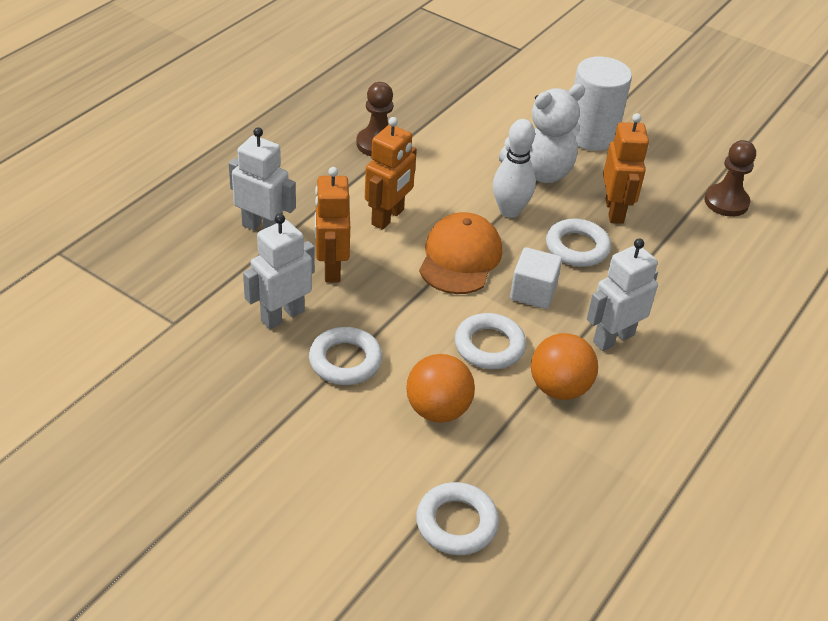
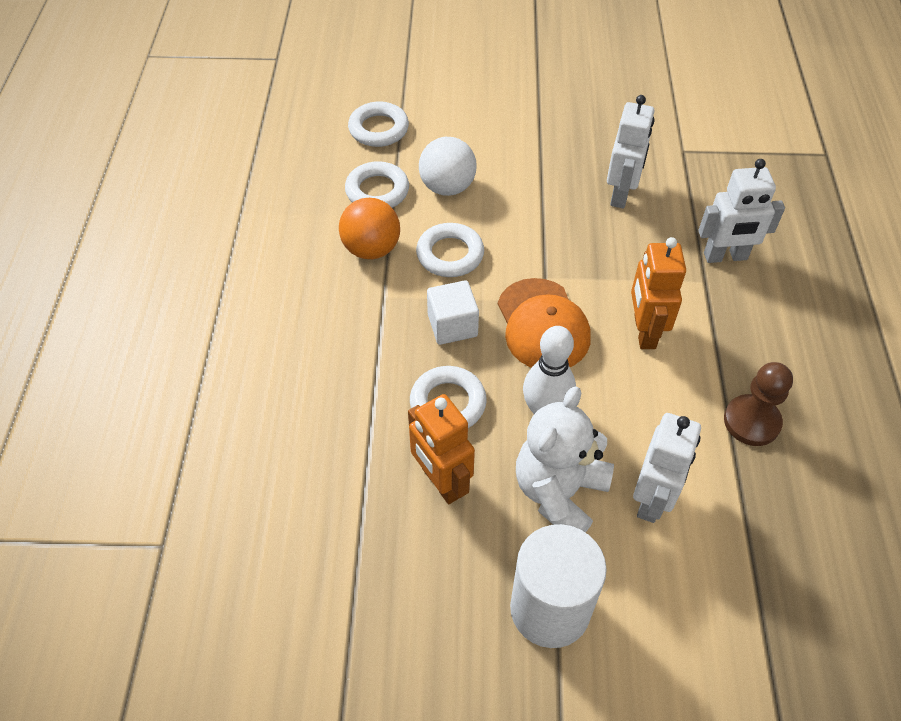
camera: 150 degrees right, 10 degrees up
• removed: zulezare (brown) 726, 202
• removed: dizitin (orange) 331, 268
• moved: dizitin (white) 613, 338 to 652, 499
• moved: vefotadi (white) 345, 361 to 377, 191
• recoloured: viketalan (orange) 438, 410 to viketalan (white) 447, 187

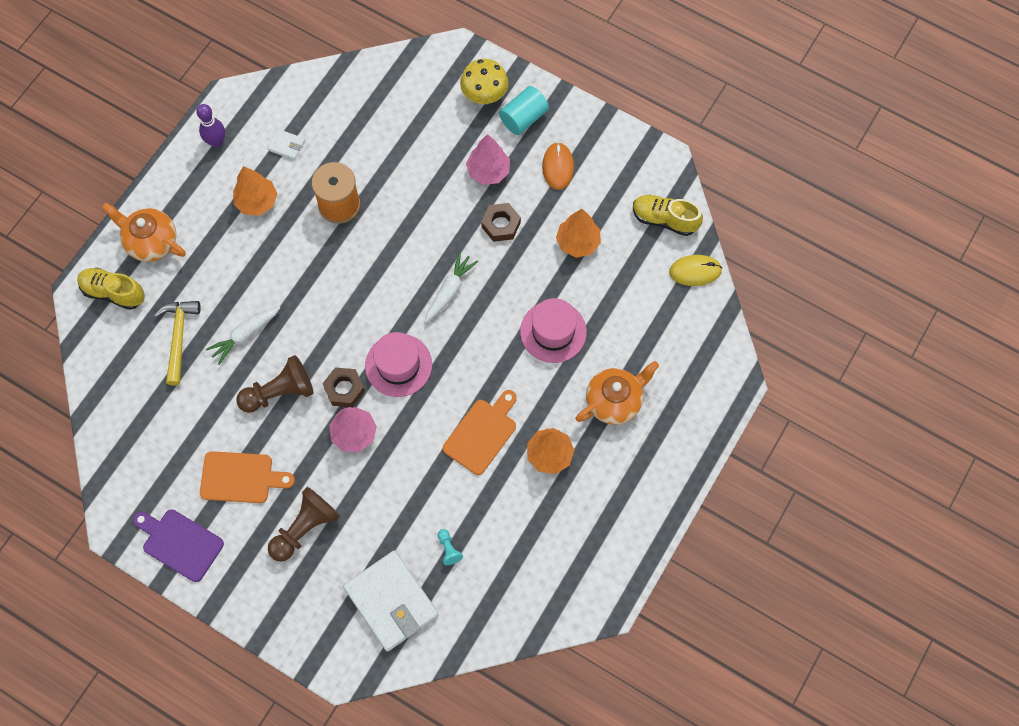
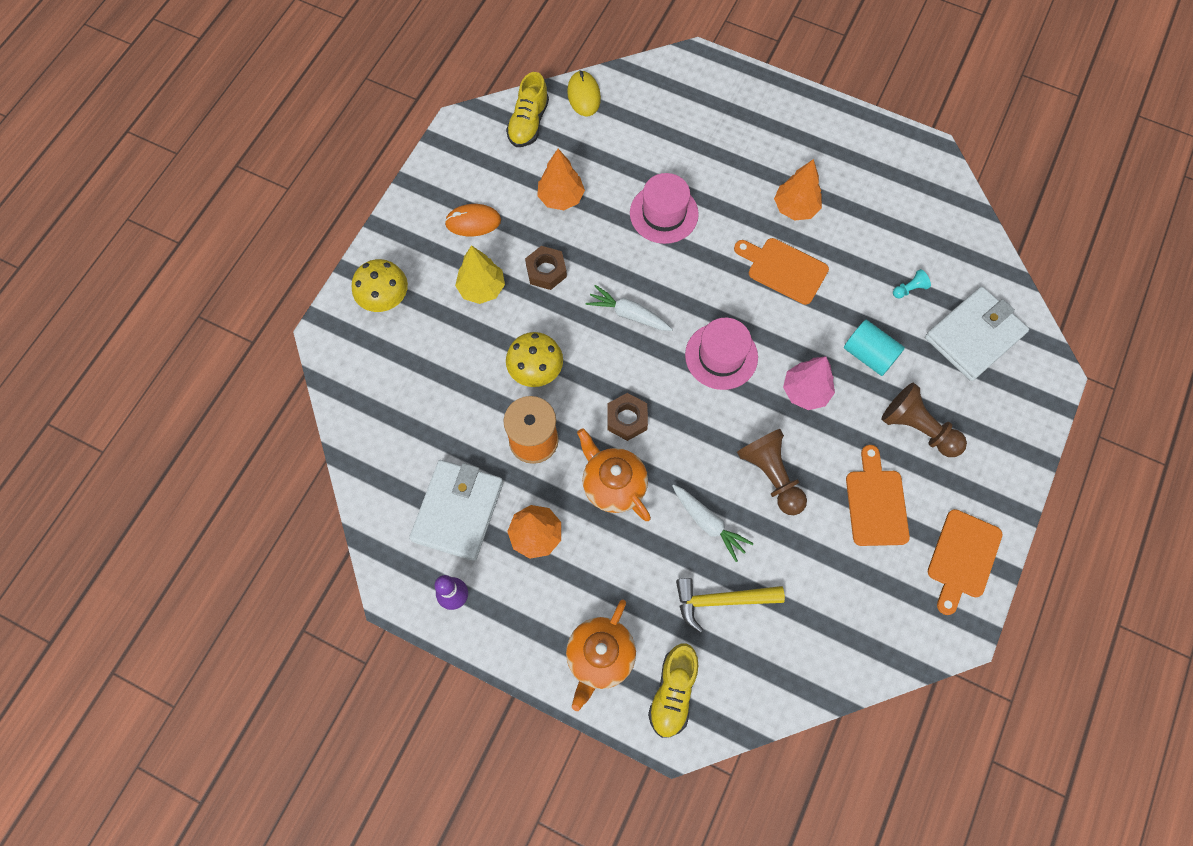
camera: 95 degrees left, 0 degrees up
• moved: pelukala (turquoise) 523, 118 to 869, 355
• resized: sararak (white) 286, 145 = 458, 511 x2.30
• recoloured: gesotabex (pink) 488, 171 to gesotabex (yellow) 482, 288
• moved: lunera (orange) 614, 401 to 613, 484
• moved: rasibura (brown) 344, 389 to 627, 419
• recoloured: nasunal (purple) 180, 543 to nasunal (orange) 962, 557
• added: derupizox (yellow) 536, 372

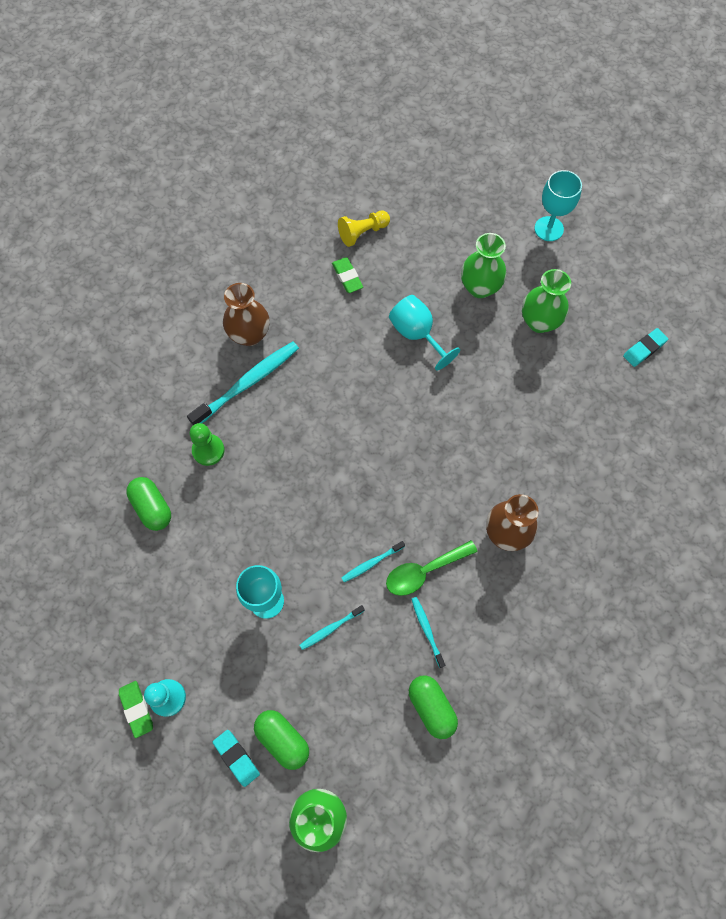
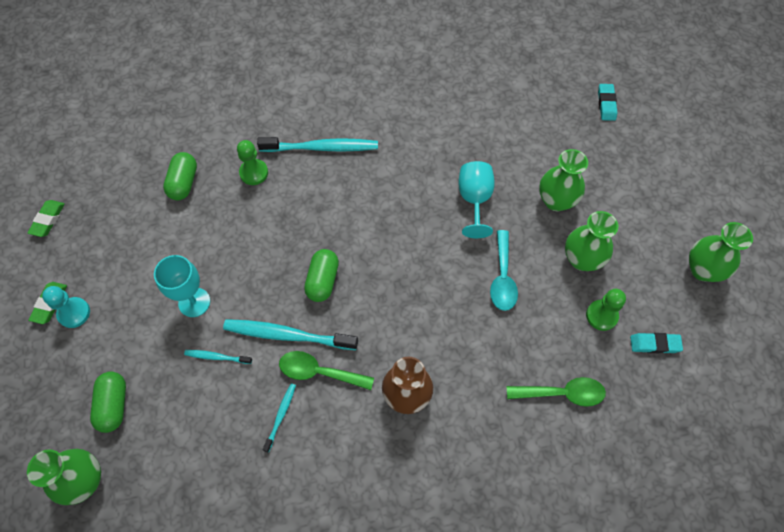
camera: 40 degrees right, 5 degrees down
• removed: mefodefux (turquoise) 549, 229
• removed: zulezare (yellow) 363, 233
• moved: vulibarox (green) 347, 277 to 48, 220
• removed: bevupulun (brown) 249, 335
• resized: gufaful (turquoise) 371, 563 = 288, 335 x2.01
• moved: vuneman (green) 431, 707 to 323, 280
• moved: vulibarox (turquoise) 236, 758 to 606, 104
• added: bevupulun (green) 702, 270
• added: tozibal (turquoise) 502, 278
• added: zulezare (green) 601, 315
• added: tozibal (green) 562, 393

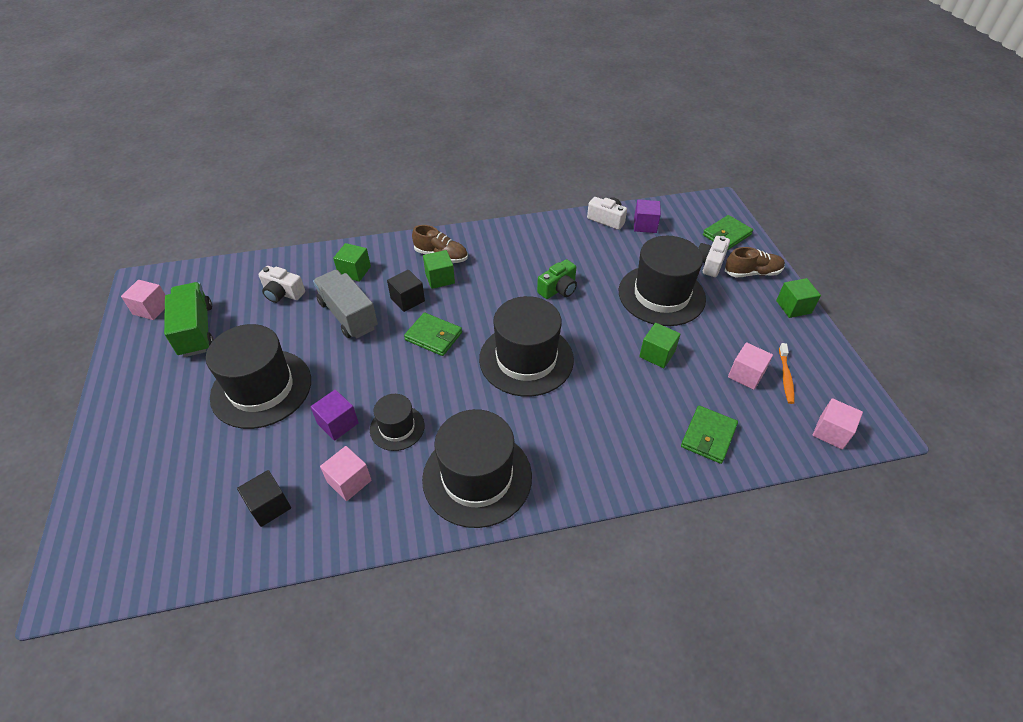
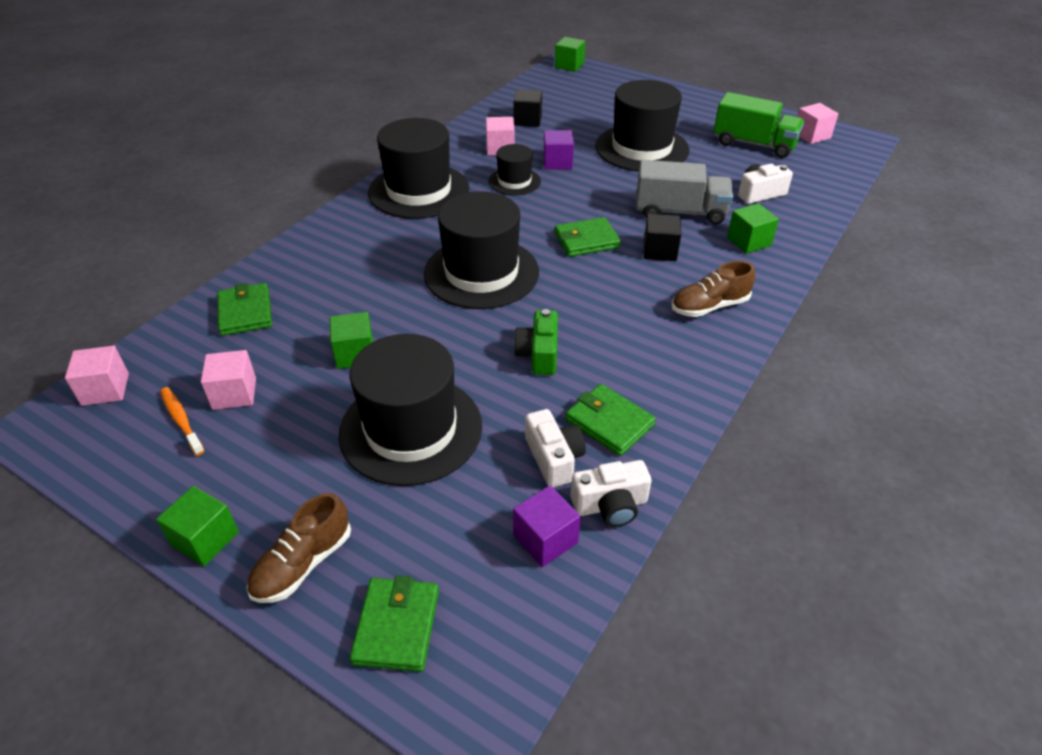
camera: 135 degrees right, 5 degrees down
• moved: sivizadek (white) 710, 263 to 554, 458
• moved: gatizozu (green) 440, 278 to 569, 65
• added: sararak (green) 609, 422

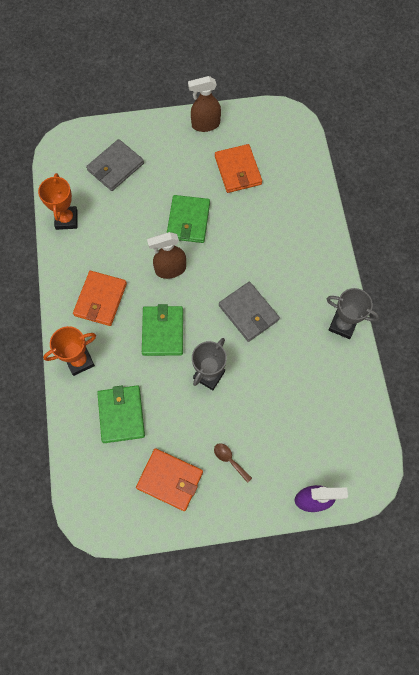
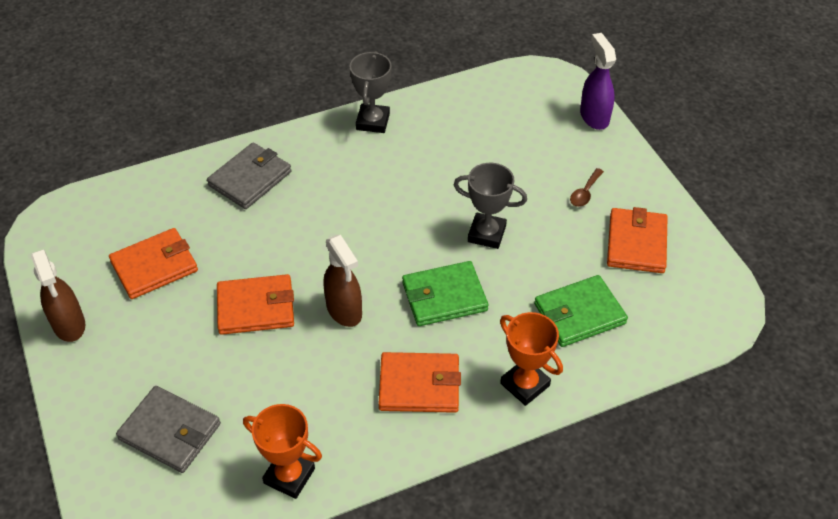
camera: 105 degrees left, 20 degrees down
• turned: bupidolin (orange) 66, 219 = 289, 476 45 degrees clockwise
• recoloured: sararak (green) 188, 220 to sararak (orange) 256, 307
• moved: sararak (grey) 248, 312 to 250, 179

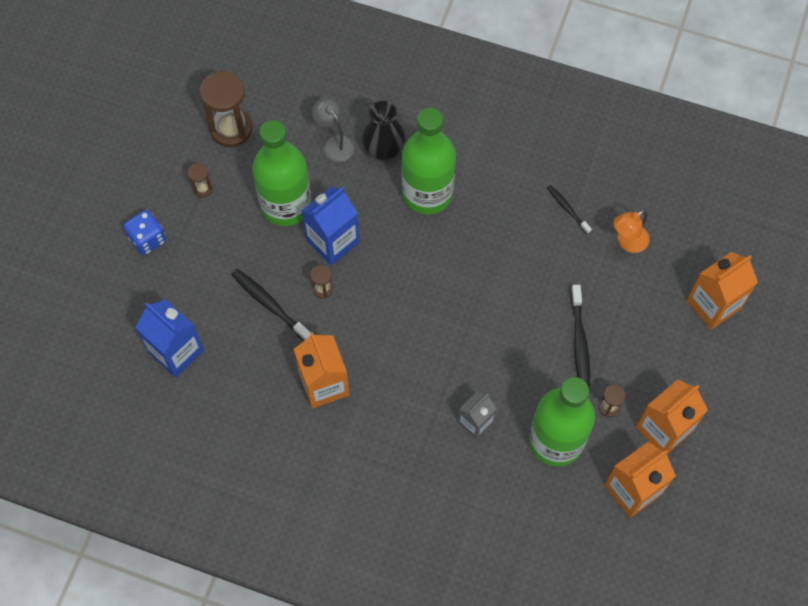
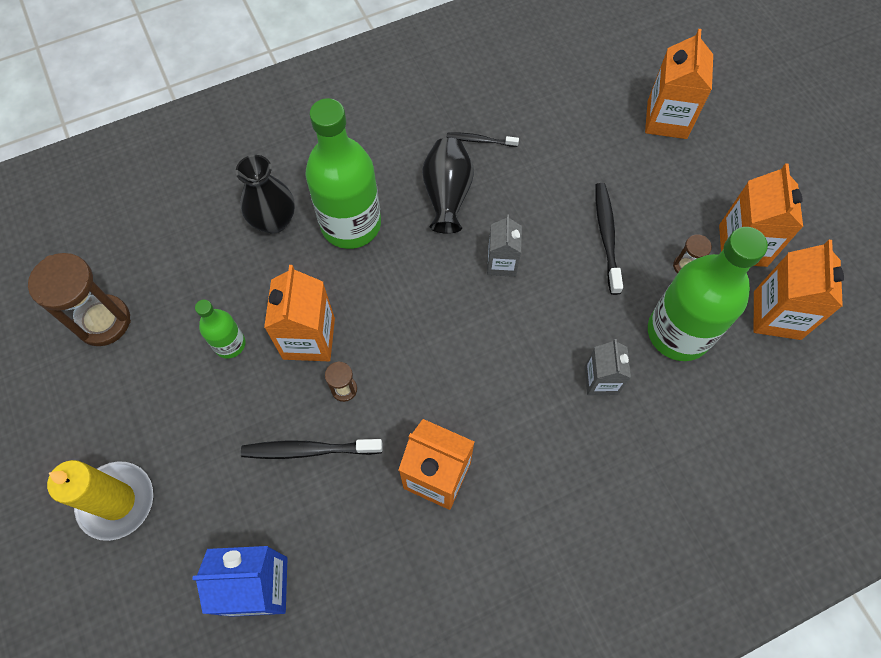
camera: 45 degrees left, 0 degrees up
• removed: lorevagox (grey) 334, 143
• resized: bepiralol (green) 286, 205 = 230, 344 x0.49
• removed: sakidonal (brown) 202, 188
• recoloured: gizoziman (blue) 333, 241 to gizoziman (orange) 309, 338
• replaced: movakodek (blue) 148, 239 to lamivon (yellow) 117, 501
• removed: lorevagox (orange) 627, 242
• turned: gufaful (black) 579, 342 = 606, 236 135 degrees counterclockwise
• added: bevupulun (black) 447, 195
• added: gizoziman (grey) 501, 263

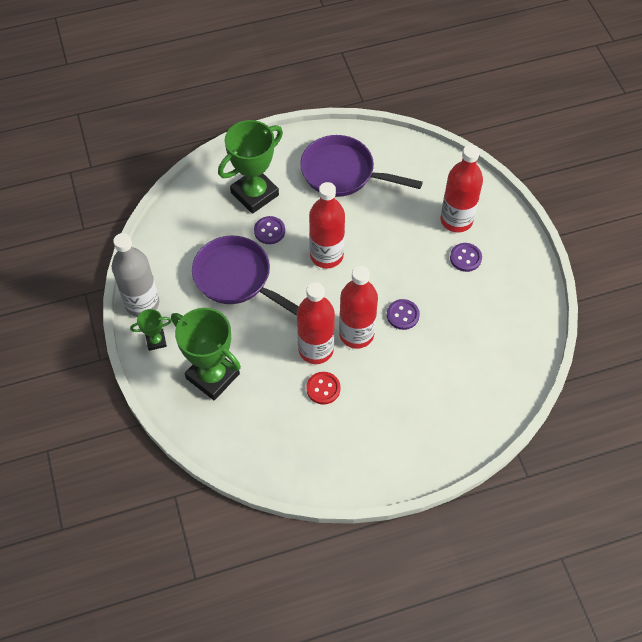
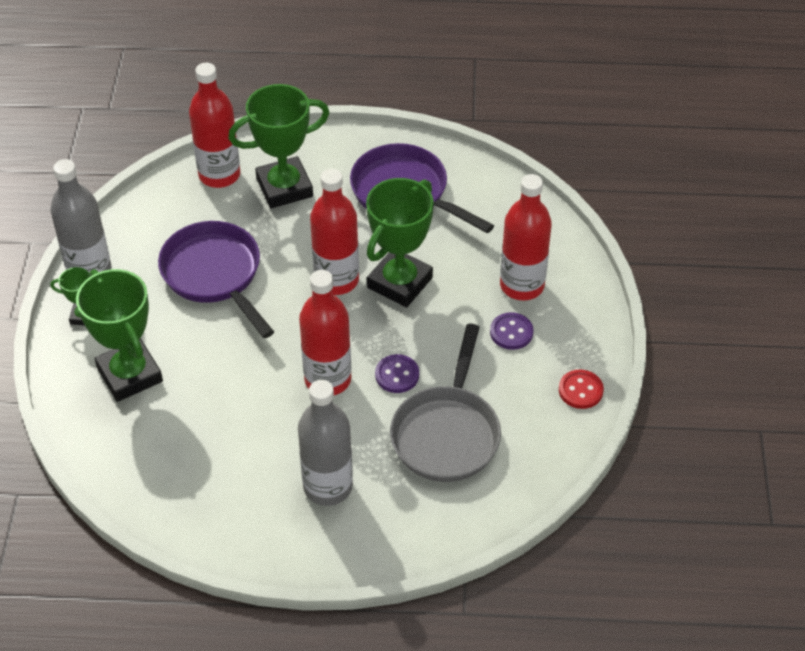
camera: 20 degrees right, 10 degrees down
• removed: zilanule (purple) 269, 231
• moved: bepiralol (red) 316, 349 to 219, 175
• moved: zilanule (red) 323, 388 to 580, 390
• added: bupidolin (green) 400, 283
• added: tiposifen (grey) 447, 433
• added: bepiralol (grey) 328, 486

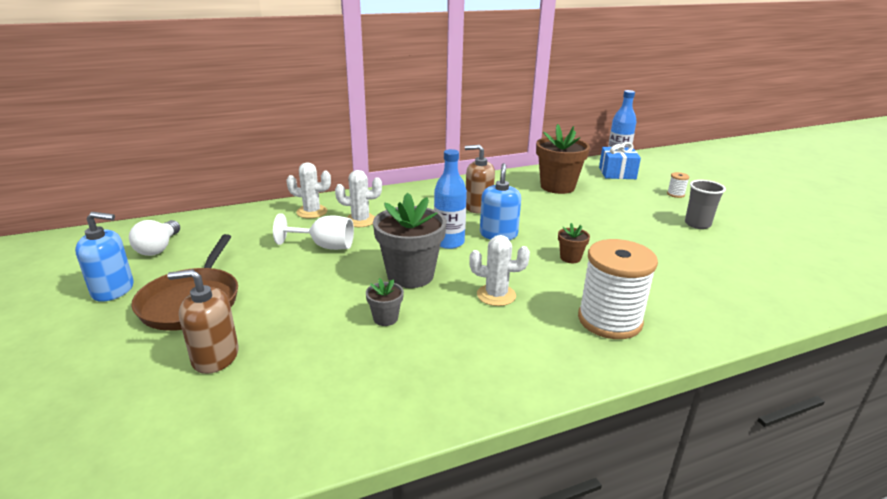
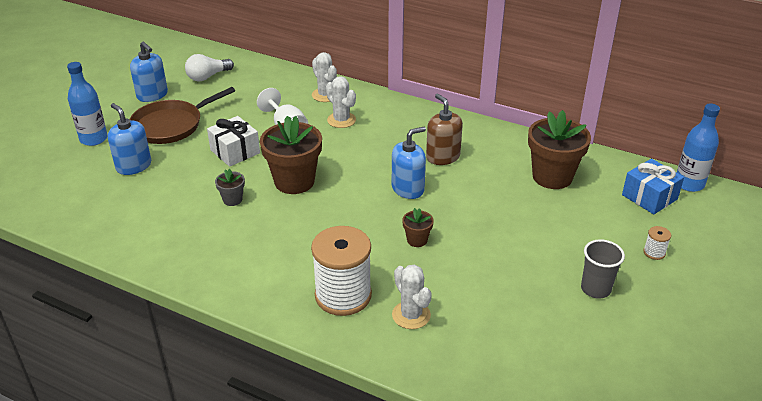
camera: 50 degrees right, 10 degrees up
• moved: bepiralol (blue) 449, 242 to 93, 139
• recoloured: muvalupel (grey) 410, 275 to muvalupel (brown) 294, 181
• moved: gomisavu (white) 496, 295 to 411, 315
• recoloured: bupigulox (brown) 215, 357 to bupigulox (blue) 134, 166
• added: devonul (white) 235, 151

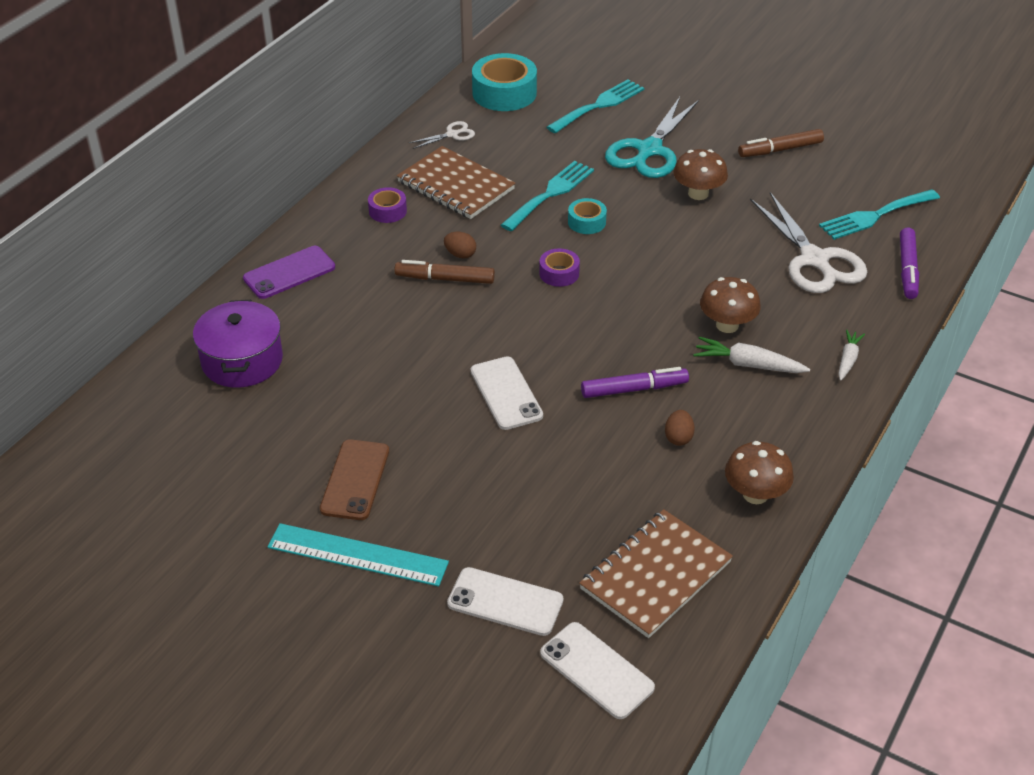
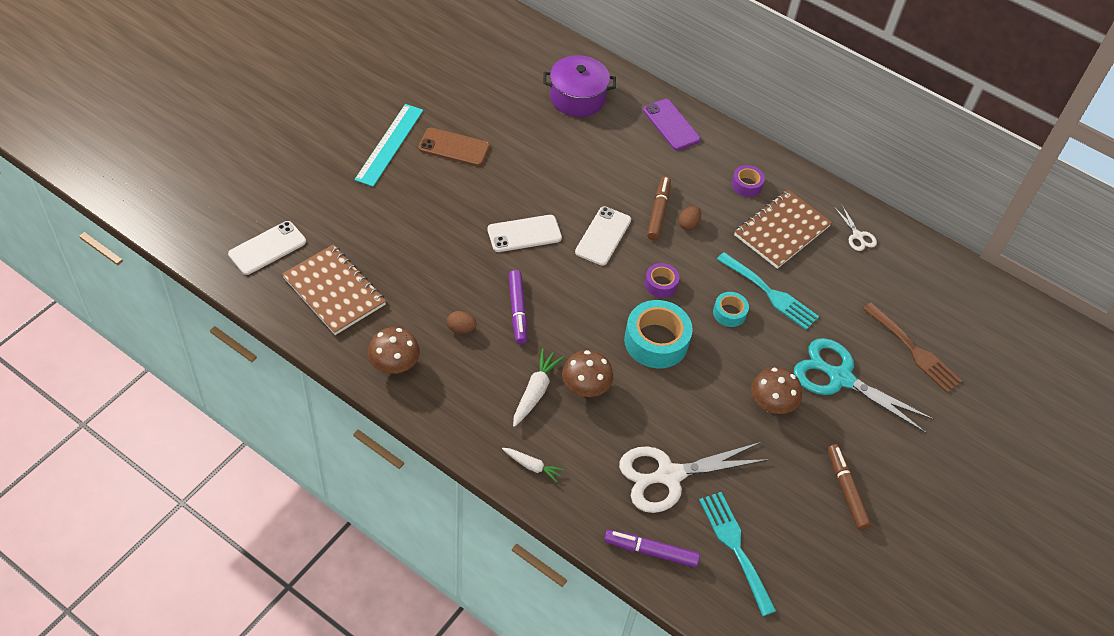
camera: 90 degrees right, 10 degrees up
• moved: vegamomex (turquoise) 504, 93 to 656, 341
• recoloured: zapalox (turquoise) 599, 105 to zapalox (brown) 914, 351
• moved: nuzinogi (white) 505, 602 to 603, 236

